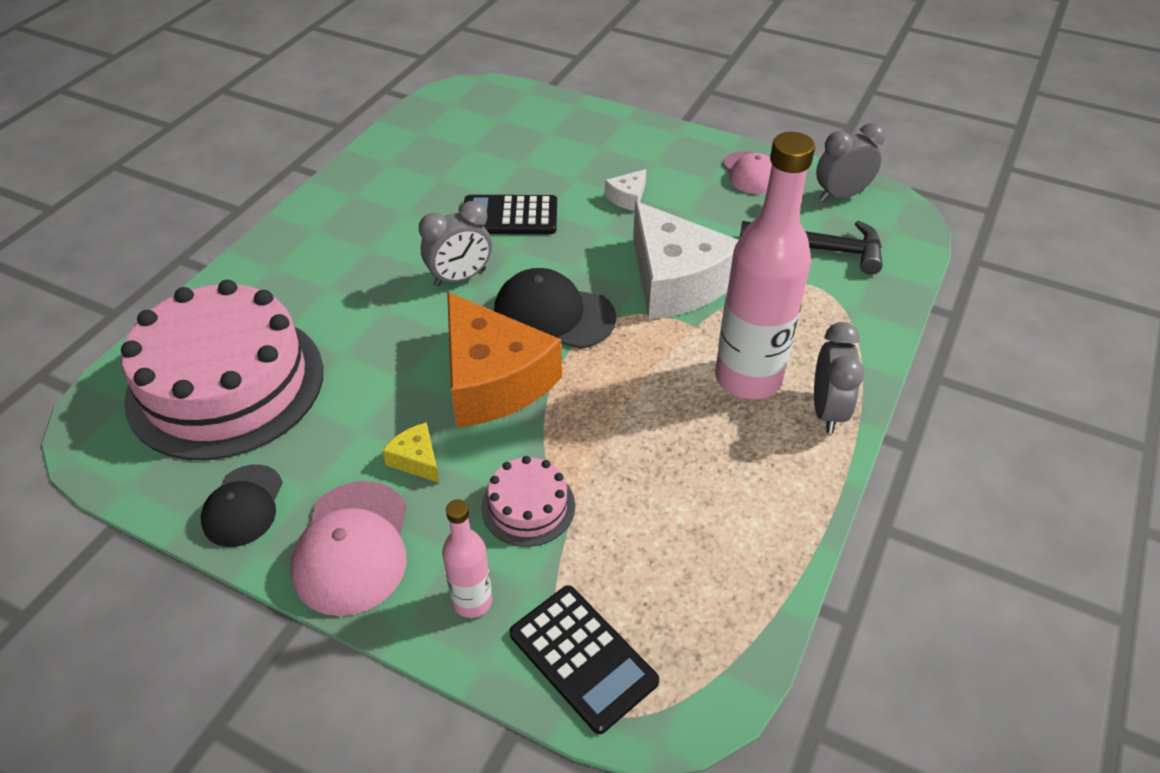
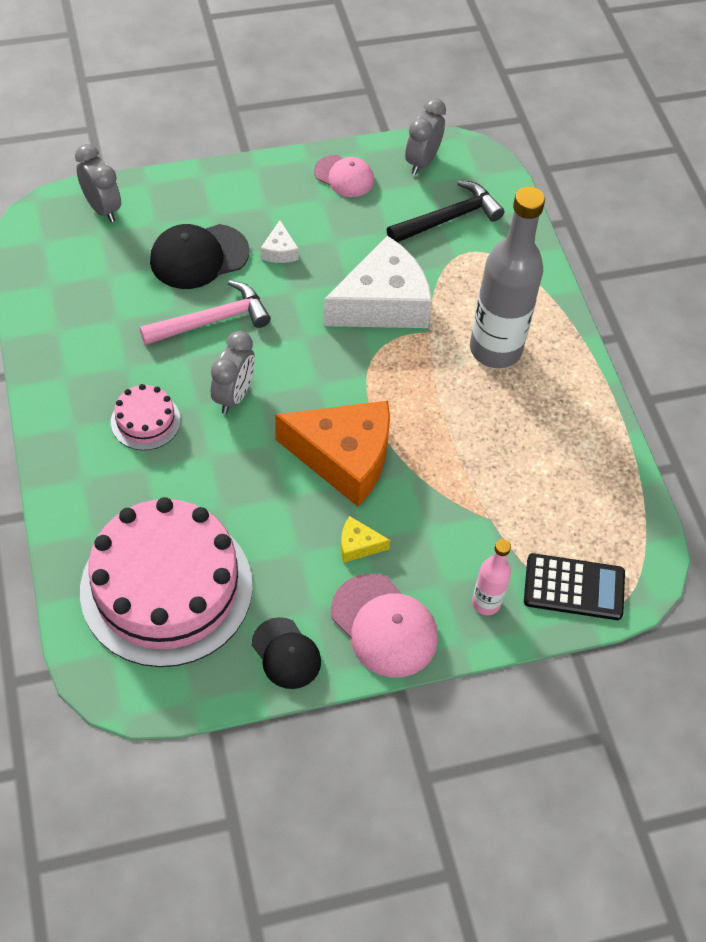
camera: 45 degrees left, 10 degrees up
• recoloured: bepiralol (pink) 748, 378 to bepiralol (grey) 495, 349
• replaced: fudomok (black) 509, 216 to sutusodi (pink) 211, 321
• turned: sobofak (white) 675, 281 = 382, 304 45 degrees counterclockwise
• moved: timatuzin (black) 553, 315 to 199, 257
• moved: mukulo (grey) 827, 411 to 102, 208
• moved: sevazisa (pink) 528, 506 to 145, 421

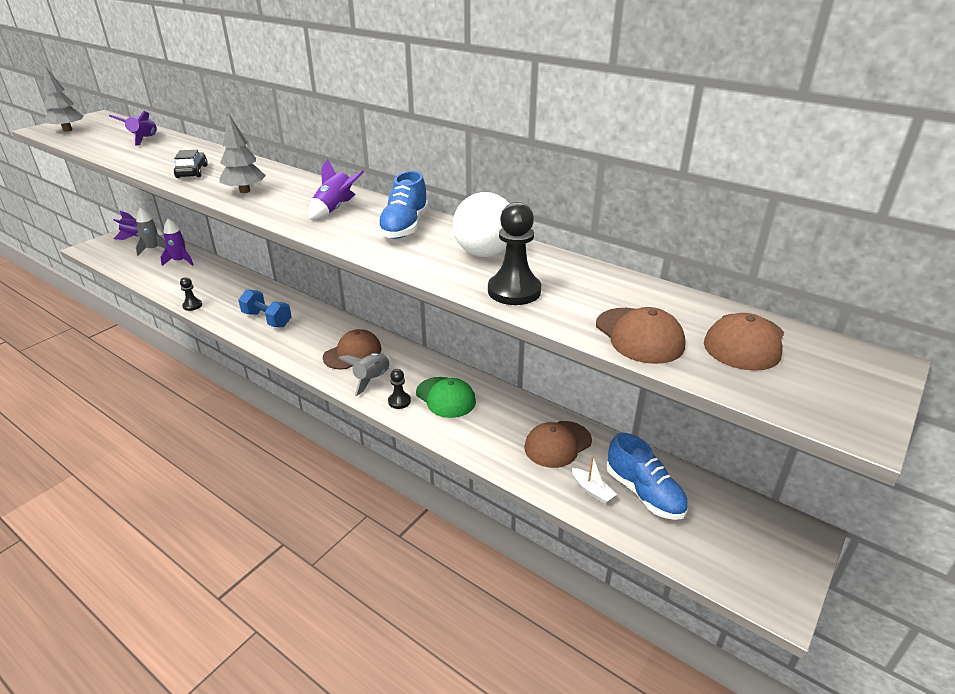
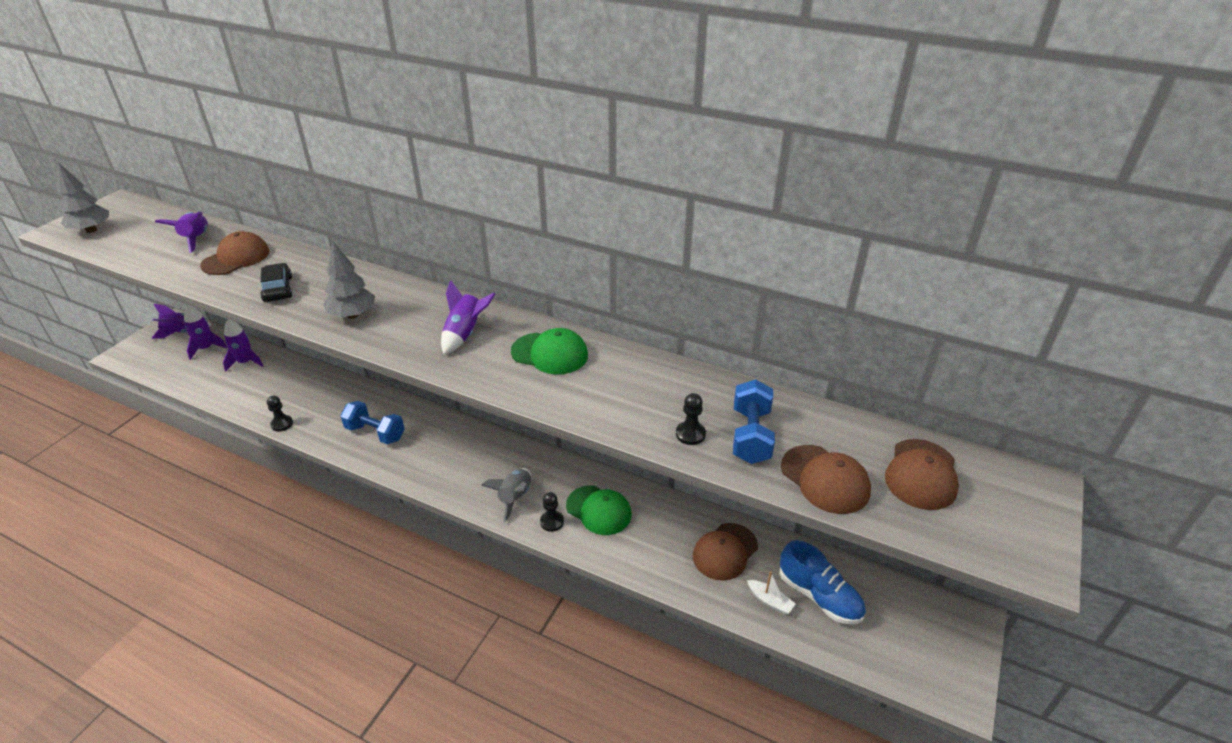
camera: 10 degrees left, 5 degrees up
• replaced: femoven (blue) 404, 227 to timatuzin (green) 550, 353
• removed: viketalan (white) 484, 253
• resized: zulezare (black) 514, 291 = 690, 434 x0.56
• recoloured: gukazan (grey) 153, 249 to gukazan (purple) 206, 348
• moved: timatuzin (brown) 352, 353 to 236, 258
• added: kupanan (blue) 750, 436

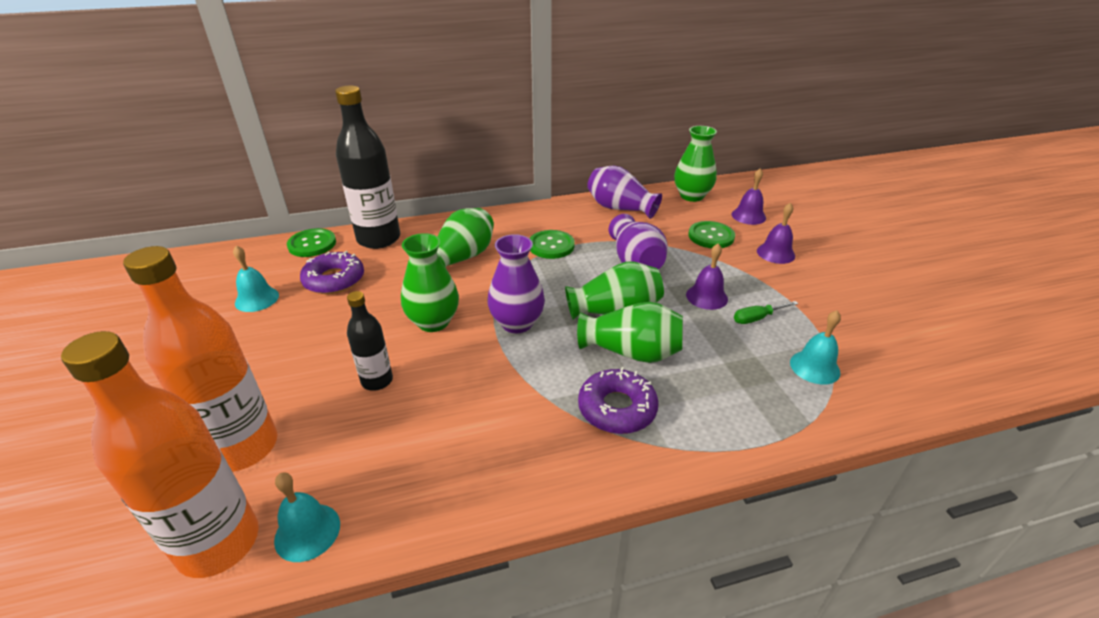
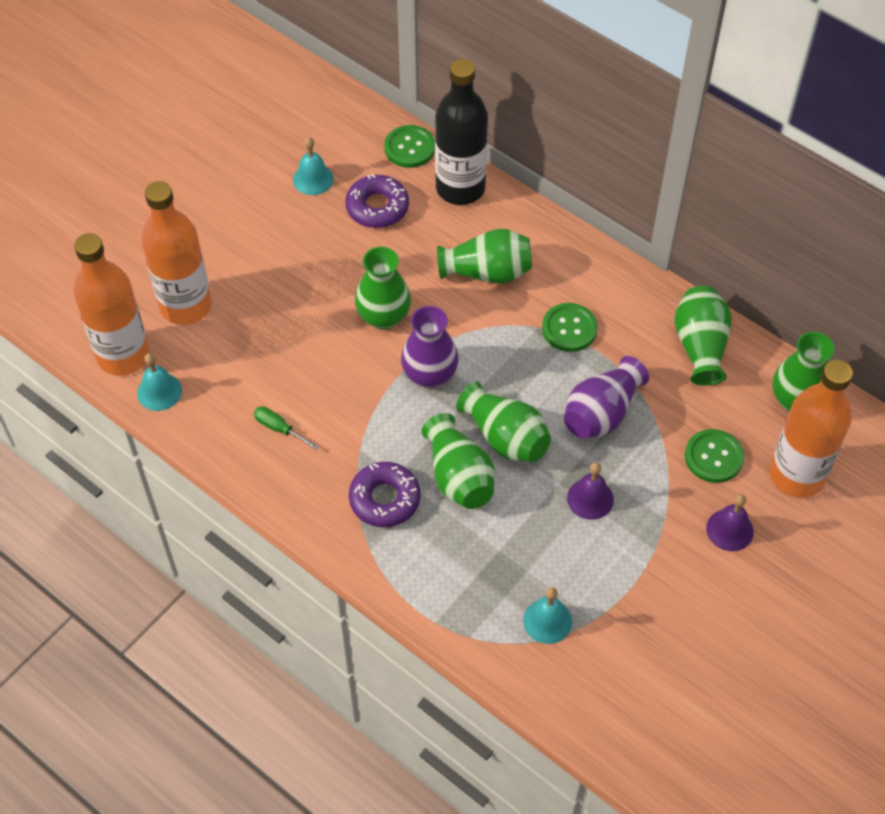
camera: 55 degrees right, 20 degrees up
• recoloured: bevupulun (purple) 620, 208 to bevupulun (green) 700, 346
• replaced: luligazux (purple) 748, 216 to bepiralol (orange) 796, 475
• removed: bepiralol (black) 377, 381
• moved: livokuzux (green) 757, 318 to 279, 429

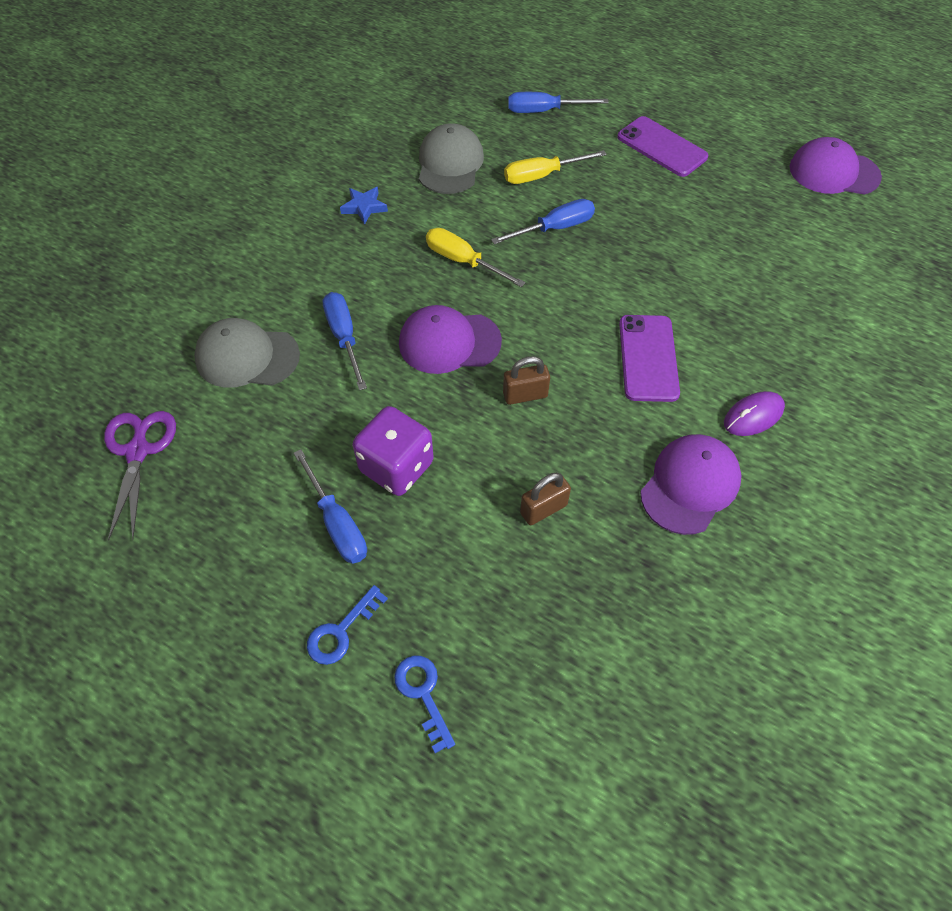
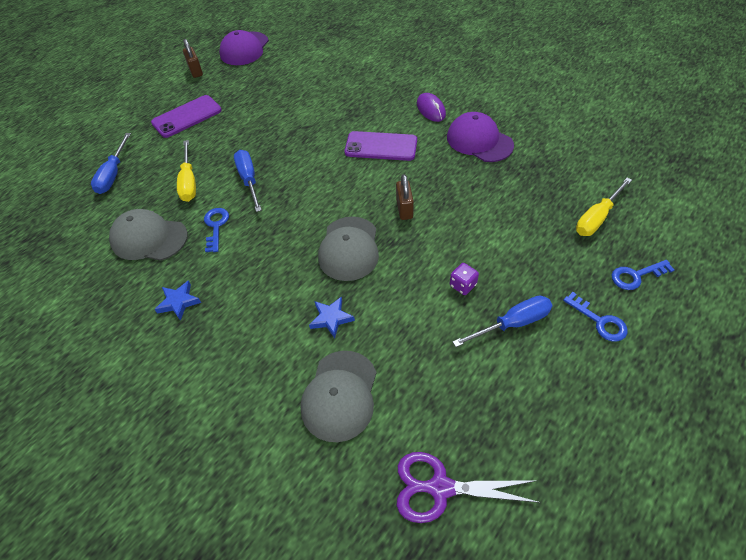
camera: 80 degrees left, 5 degrees down
• moved: livokuzux (yellow) 463, 261 to 597, 218
• replaced: livokuzux (blue) 344, 337 to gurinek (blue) 331, 318
• recoloured: timatuzin (purple) 449, 342 to timatuzin (grey) 349, 248
• resized: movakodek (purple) 396, 467 = 463, 285 x0.48
• moved: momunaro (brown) 543, 509 to 195, 71
• added: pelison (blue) 216, 226

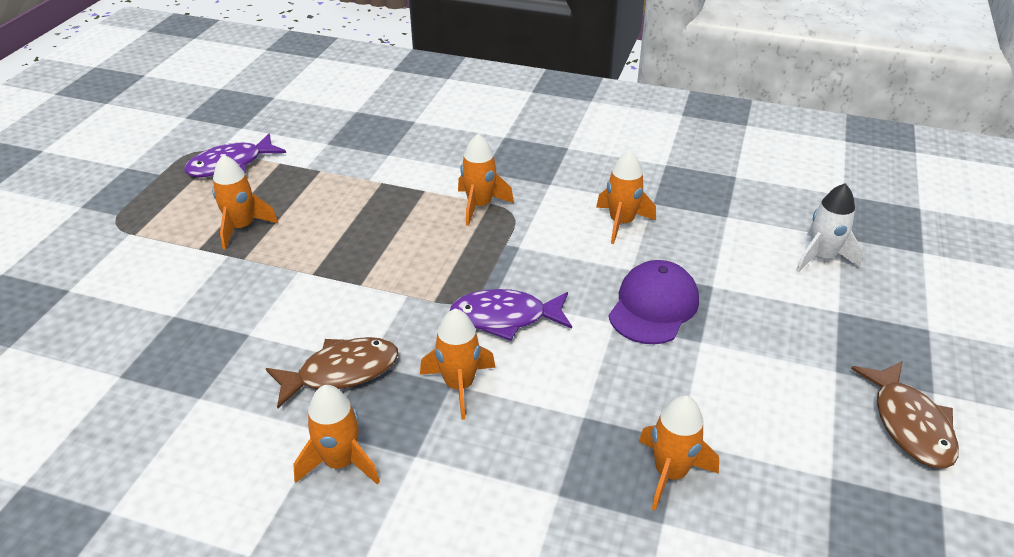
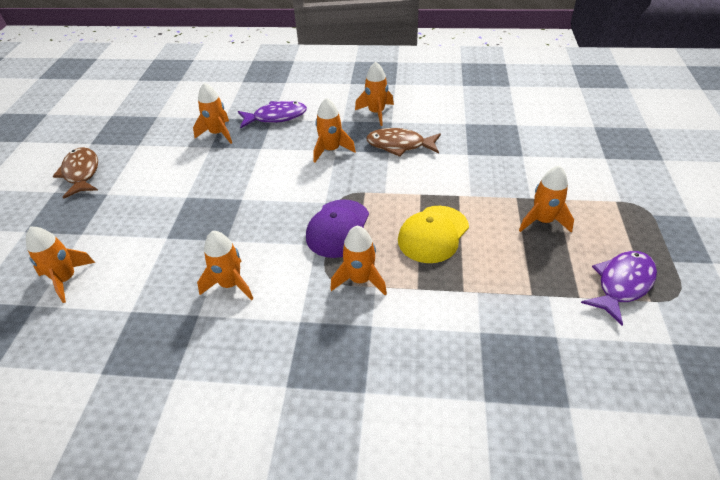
camera: 170 degrees right, 5 degrees up
• recoloured: gukazan (white) 821, 257 to gukazan (orange) 66, 279
• moved: timatuzin (purple) 653, 306 to 338, 228
• moved: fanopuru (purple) 505, 318 to 276, 117
• turned: fanopuru (brown) 341, 372 = 399, 145 45 degrees clockwise
• added: timatuzin (yellow) 433, 234

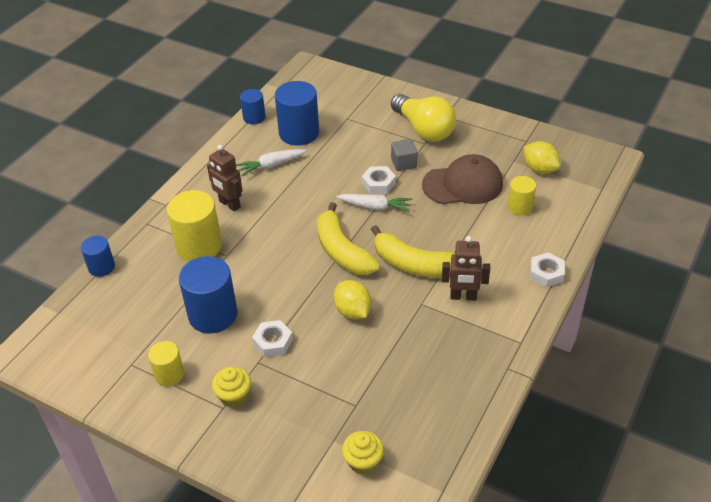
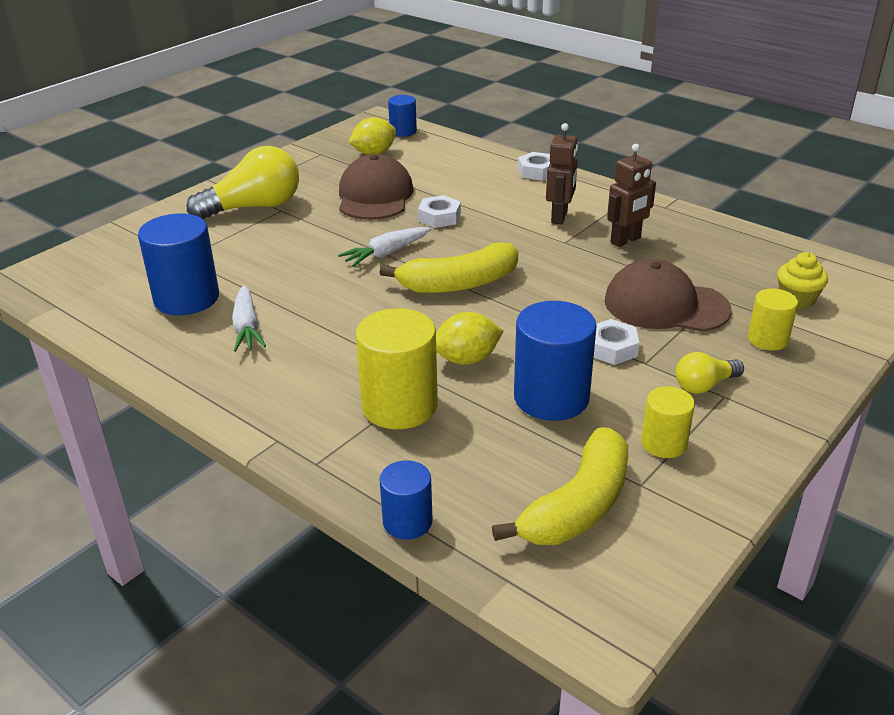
camera: 80 degrees left, 10 degrees down
• moved: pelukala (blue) 254, 117 to 403, 131
• removed: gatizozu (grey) 404, 163
• moved: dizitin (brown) 229, 204 to 626, 240
• moved: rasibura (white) 378, 183 to 439, 217
• moved: pelukala (yellow) 520, 207 to 767, 339
• turned: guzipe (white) 375, 207 = 386, 254 150 degrees counterclockwise
• moved: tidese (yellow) 414, 265 to 578, 506
• moved: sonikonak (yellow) 353, 311 to 467, 359
• replaced: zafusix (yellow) 234, 396 to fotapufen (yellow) 704, 385
• added: timatuzin (brown) 665, 305

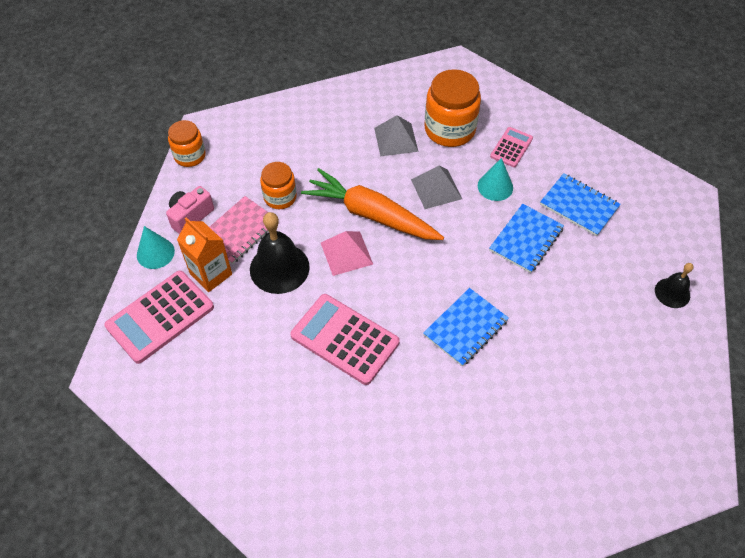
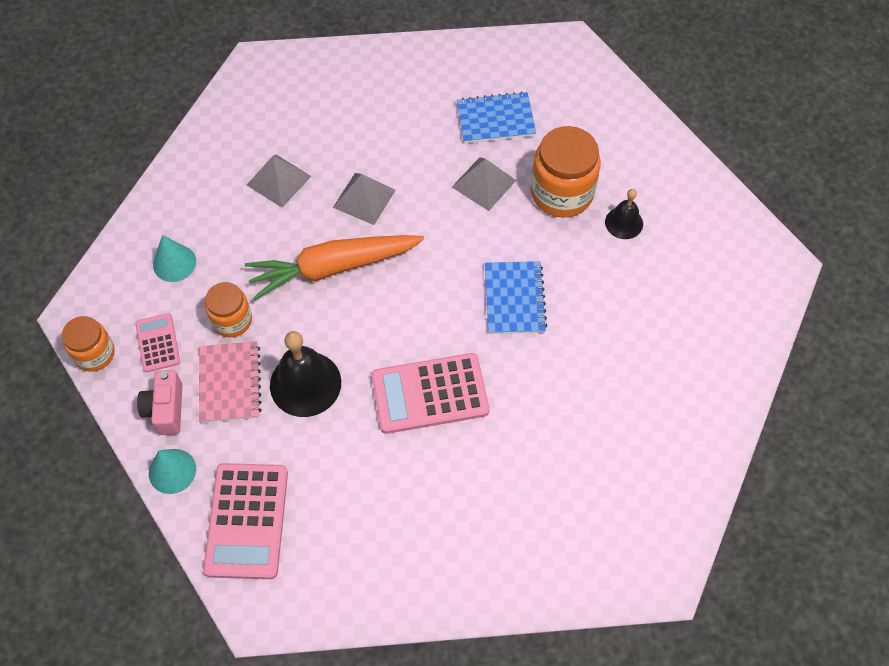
camera: 45 degrees left, 5 degrees up
• moved: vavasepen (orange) 449, 129 to 561, 193
• moved: fudomok (pink) 511, 147 to 158, 343
• moved: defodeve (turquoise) 495, 186 to 174, 263
• replaced: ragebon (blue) 526, 239 to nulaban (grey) 484, 183
• removed: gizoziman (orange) 211, 274
• removed: nulaban (pink) 346, 253
• moved: luligazux (black) 672, 293 to 624, 223

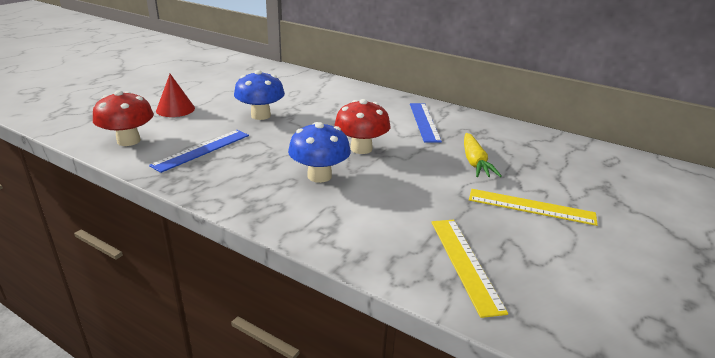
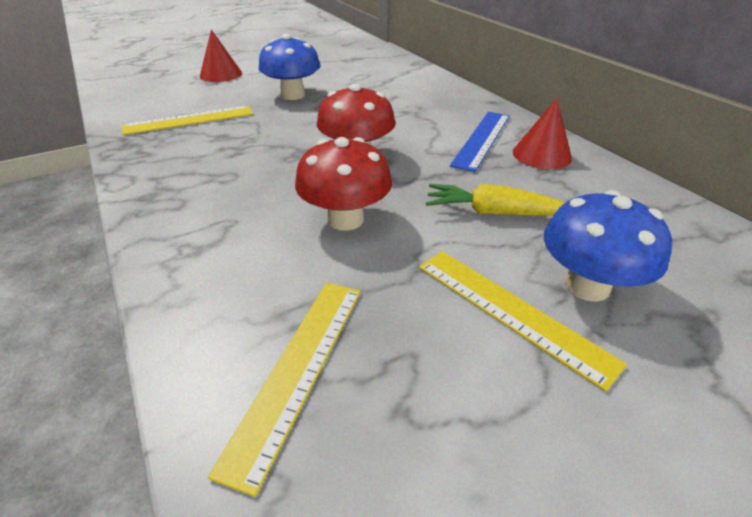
camera: 30 degrees right, 10 degrees up
• moved: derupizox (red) 128, 141 to 345, 219
• moved: derupizox (blue) 319, 176 to 587, 285
• recoloured: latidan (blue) 202, 150 to latidan (yellow) 189, 120
• turned: guzipe (yellow) 475, 162 = 494, 212 75 degrees clockwise
• added: defodeve (red) 541, 155

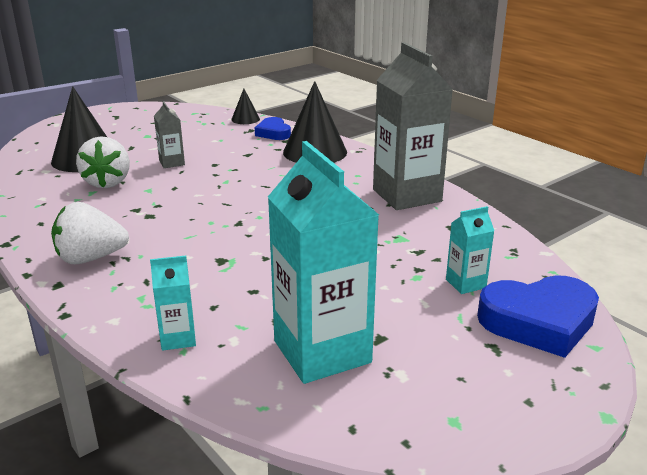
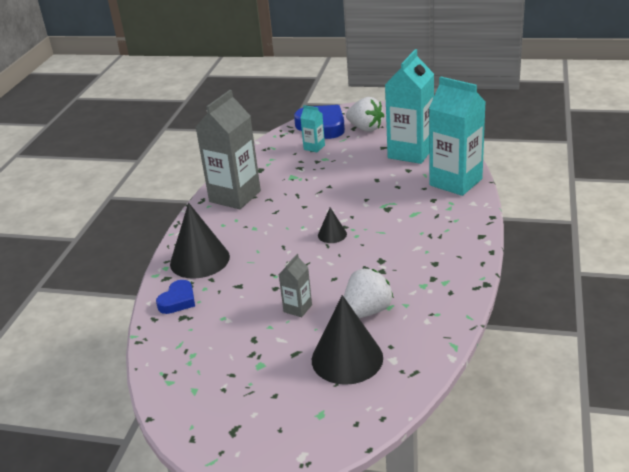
camera: 125 degrees left, 5 degrees up
• moved: defodeve (black) 245, 119 to 332, 234
• moved: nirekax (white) 90, 258 to 365, 128
• resized: gizoziman (turquoise) 178, 338 = 455, 182 x2.19

